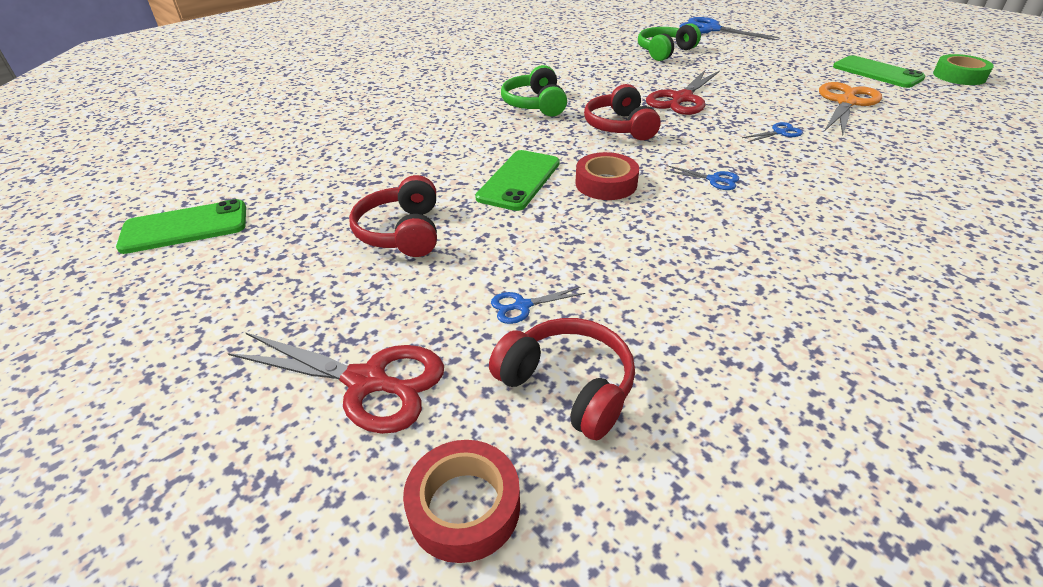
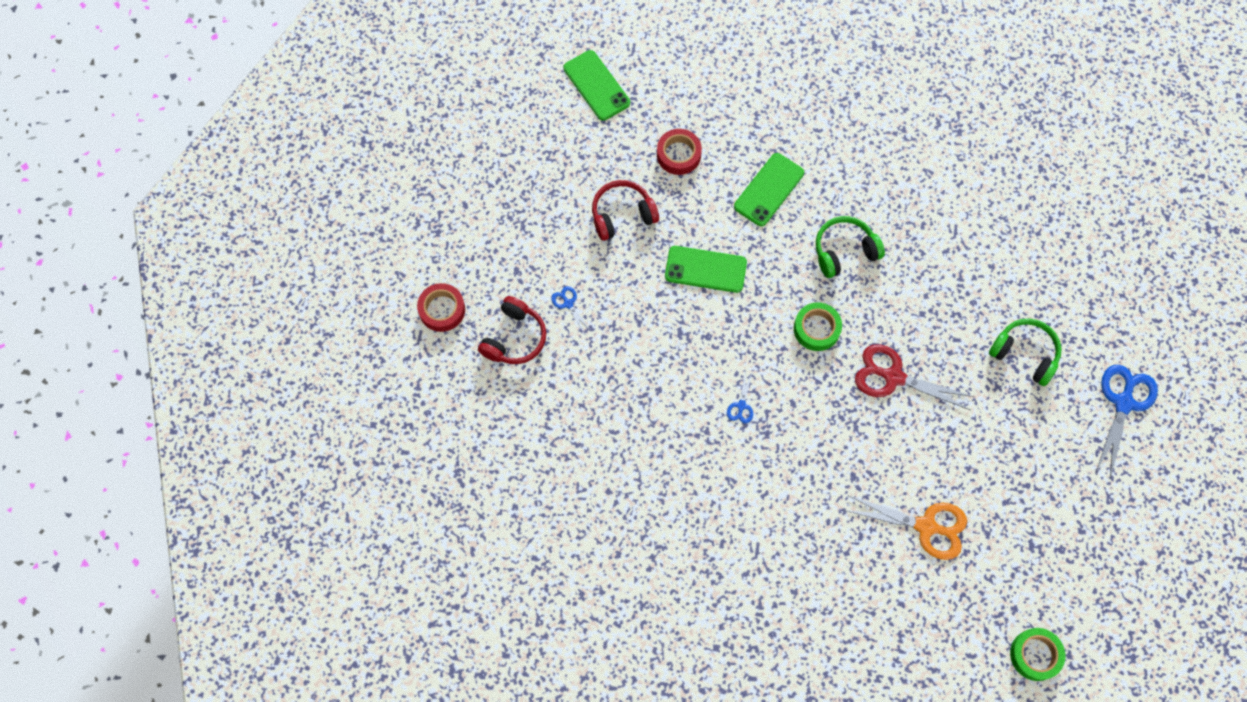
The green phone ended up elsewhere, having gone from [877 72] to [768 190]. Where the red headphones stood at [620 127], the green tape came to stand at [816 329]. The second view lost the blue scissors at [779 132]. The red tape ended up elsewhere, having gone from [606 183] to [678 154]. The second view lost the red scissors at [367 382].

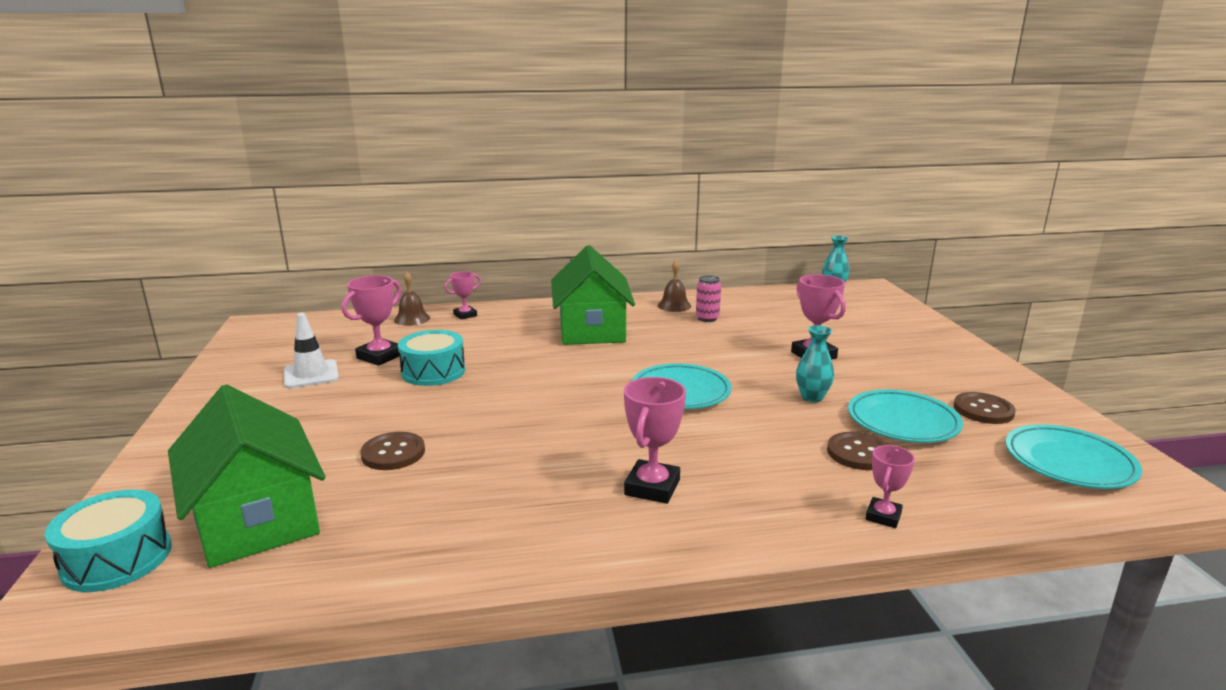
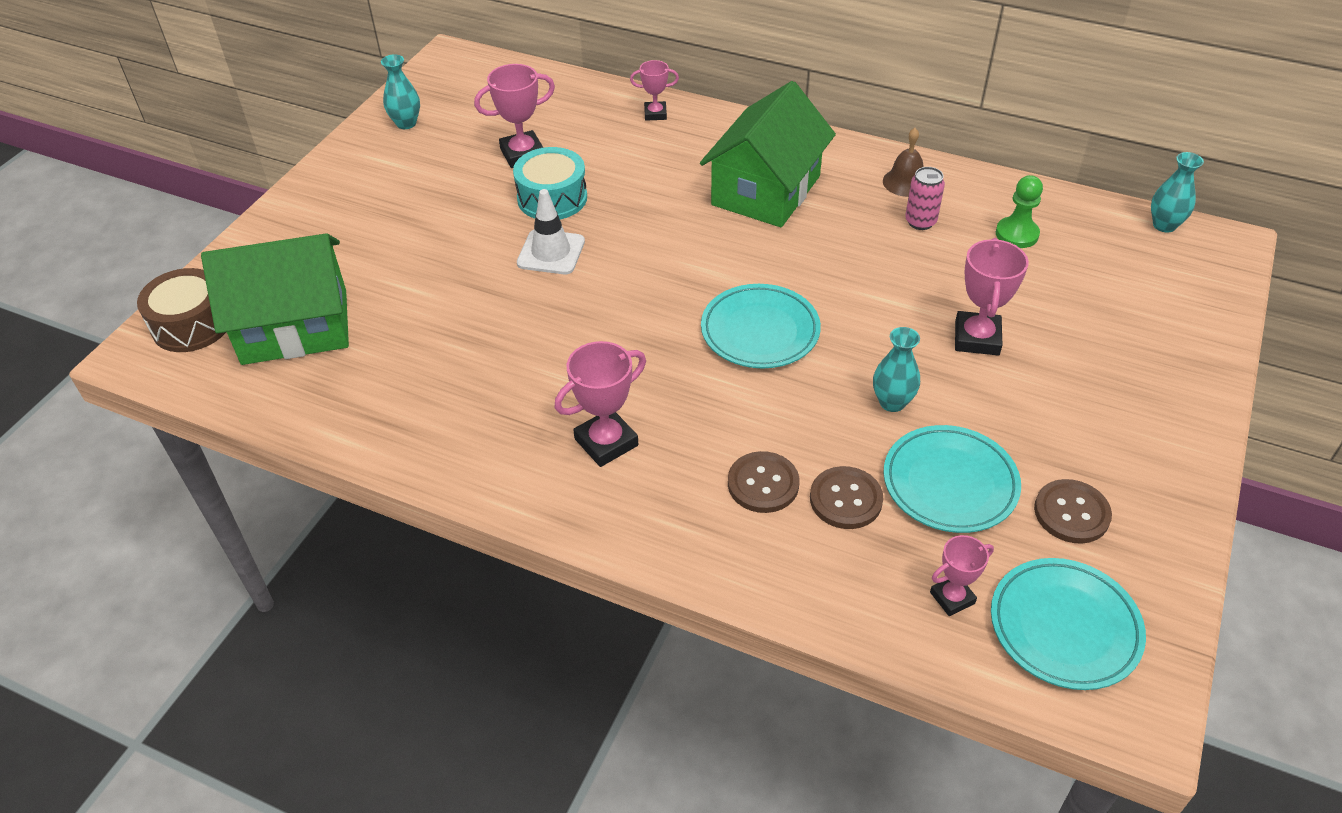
The second view lost the brown bell at [412 319]. The white traffic cone ended up elsewhere, having gone from [311 374] to [551 252]. The green house at [256 518] ended up facing another way, 75 degrees clockwise from before. The brown button ended up elsewhere, having gone from [393 453] to [763 484]. The pink trophy ended up elsewhere, having gone from [883 516] to [952 598]. What was the turquoise drum at [117 559] turned into the brown drum at [192 324]. The second view gained the turquoise vase at [406 123]. The second view gained the green pawn at [1017 234].

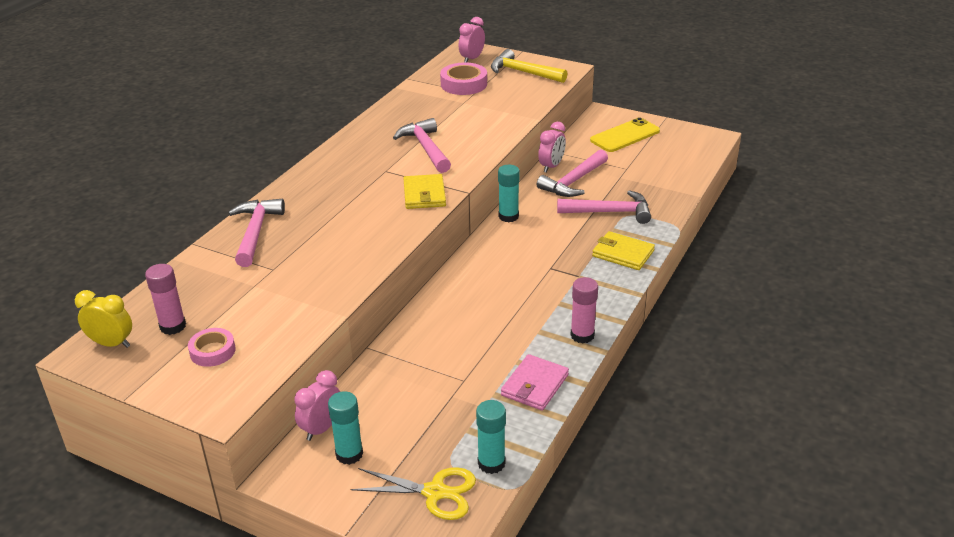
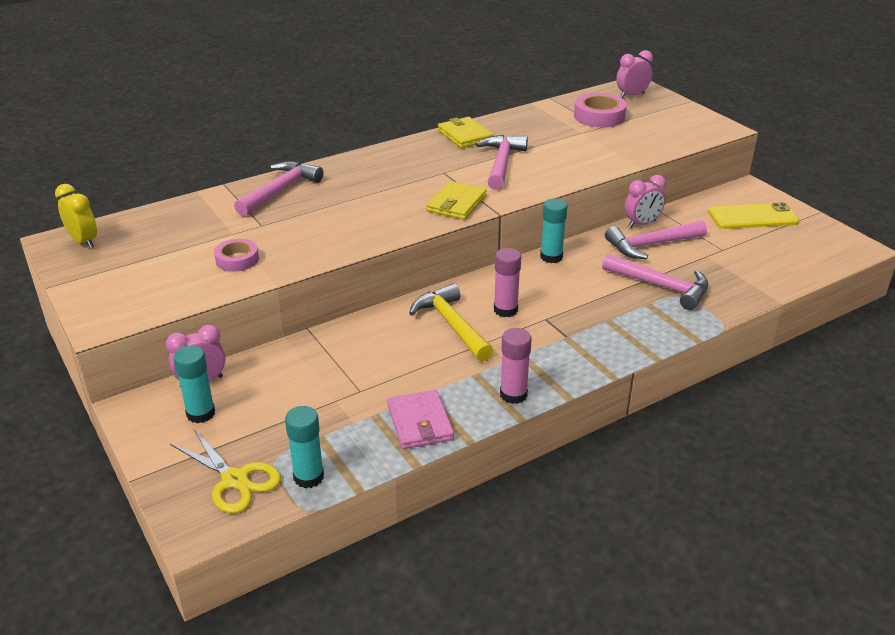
The yellow hammer ended up elsewhere, having gone from [523 72] to [452 325]. The yellow wallet ended up elsewhere, having gone from [623 253] to [465 135]. The pink glue stick ended up elsewhere, having gone from [173 326] to [505 310]. The pink tape ended up elsewhere, having gone from [212 351] to [237 259]. The pink wallet at [534 385] ended up facing another way, 75 degrees counterclockwise from before.

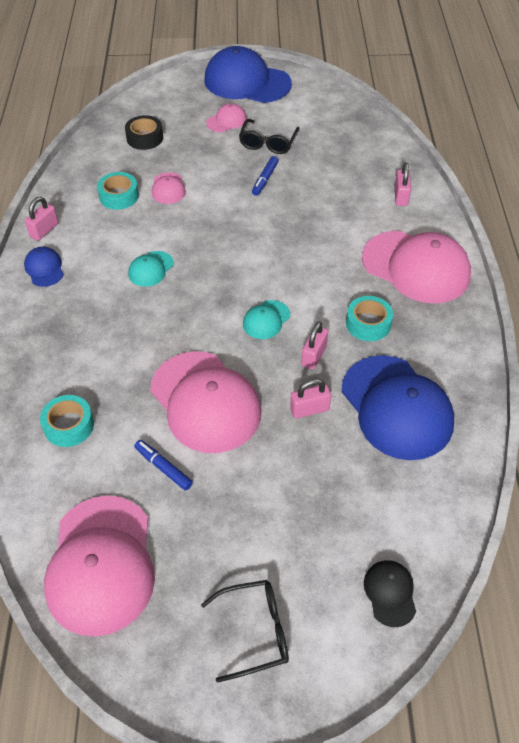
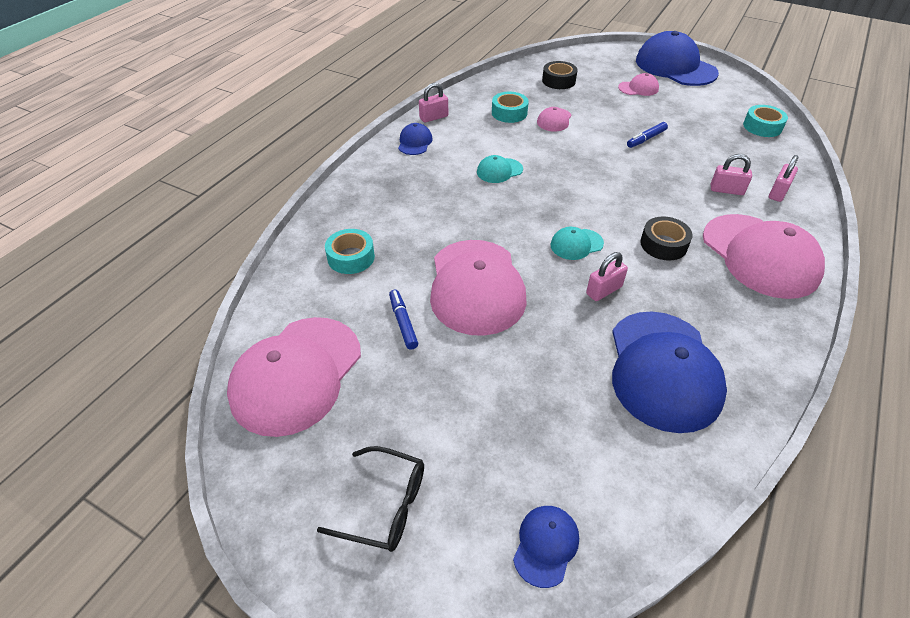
The second view lost the black glasses at [268 143]. The turquoise tape ended up elsewhere, having gone from [368 323] to [762 127]. The pink padlock ended up elsewhere, having gone from [309 409] to [726 190]. What was the black cap at [390 593] turned into the blue cap at [546 545]. The second view gained the black tape at [663 244].

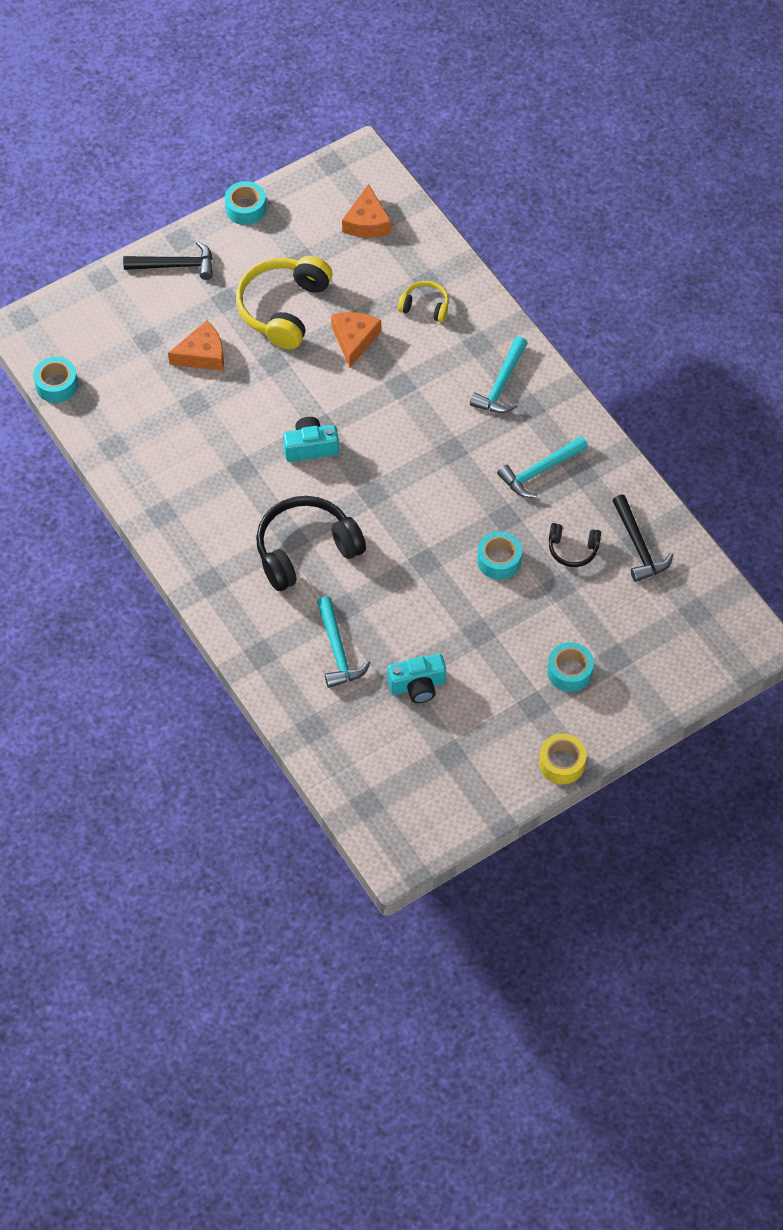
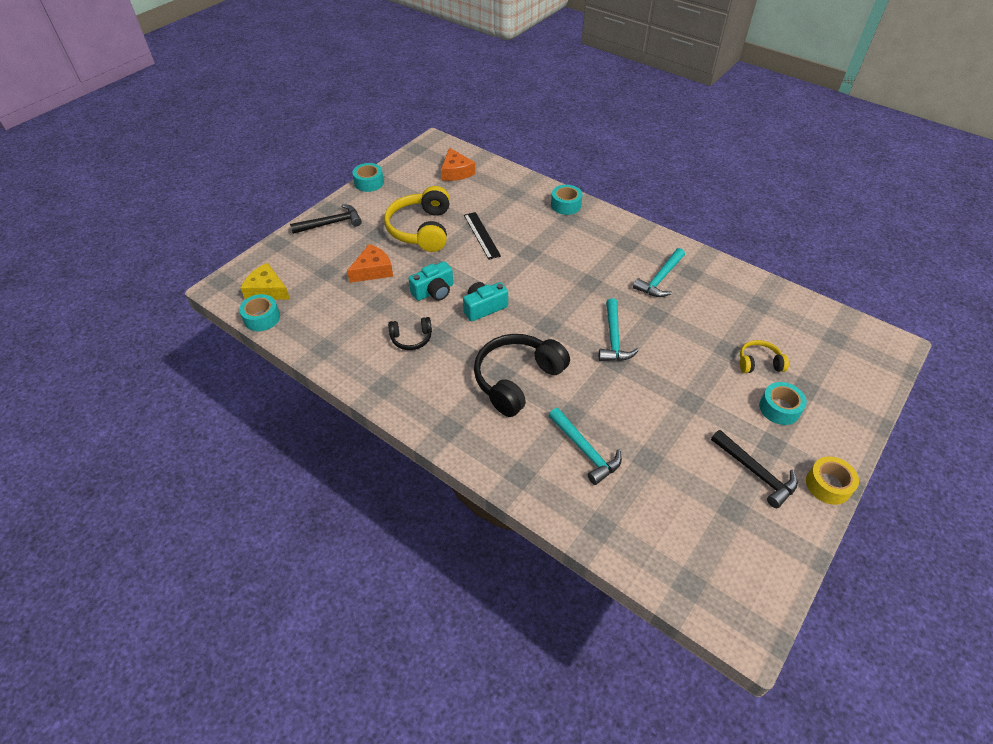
The yellow headphones ended up elsewhere, having gone from [425 306] to [759 363]. Where the orange cheese stood at [354 340], the black ruler came to stand at [481 235]. The turquoise hammer ended up elsewhere, having gone from [501 384] to [613 338]. The black hammer ended up elsewhere, having gone from [638 546] to [755 472]. The black headphones ended up elsewhere, having gone from [572 549] to [411 338]. The turquoise tape ended up elsewhere, having gone from [499 560] to [566 205]. The turquoise camera ended up elsewhere, having gone from [417 685] to [434 291]. The second view gained the yellow cheese at [267 290].

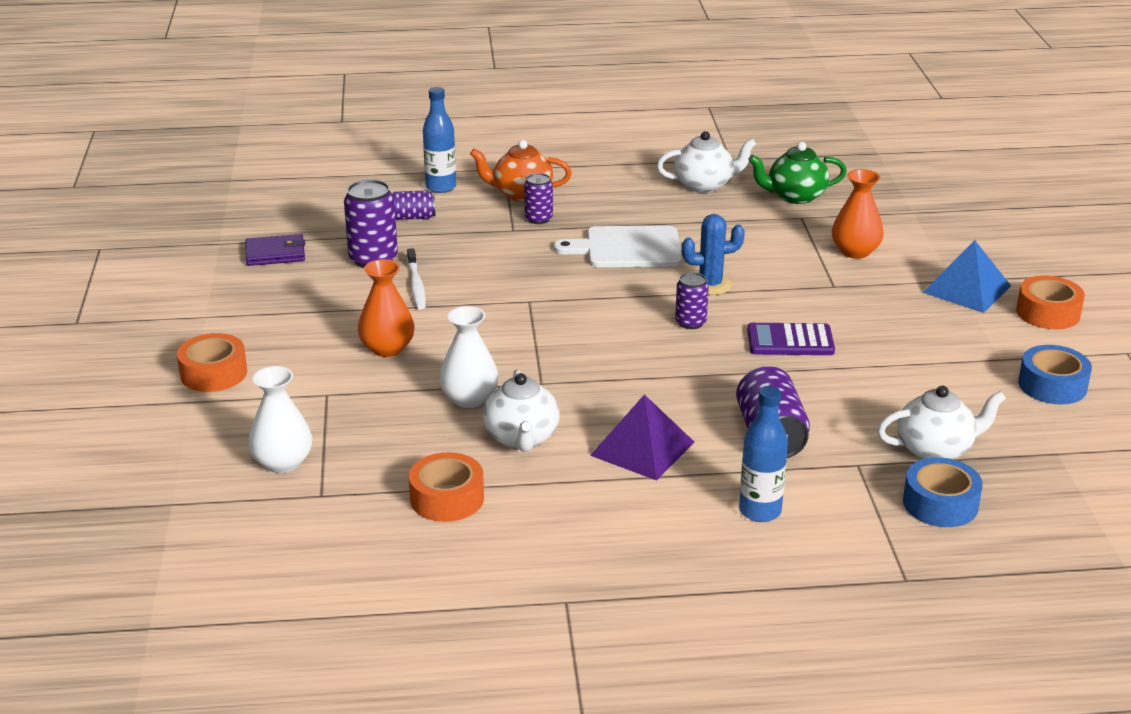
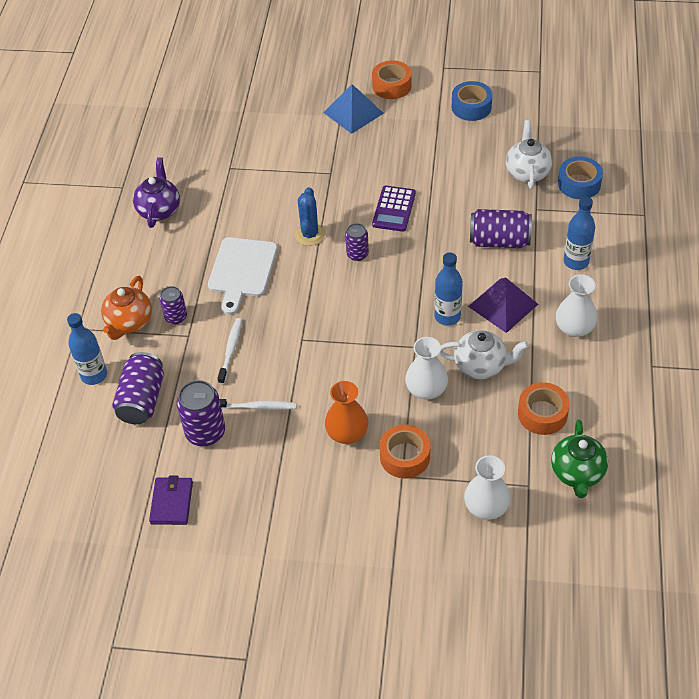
What was the white teapot at [704 185] turned into the purple teapot at [159 210]. The green teapot ended up elsewhere, having gone from [795 196] to [577 473]. The second view lost the orange vase at [855 251]. The size of the purple can at [412 217] changed by a factor of 1.66. The orange tape ended up elsewhere, having gone from [213 373] to [405 456]. The second view gained the blue bottle at [447 316]. The second view gained the white vase at [574 328]. The second view gained the white toothbrush at [231 350].

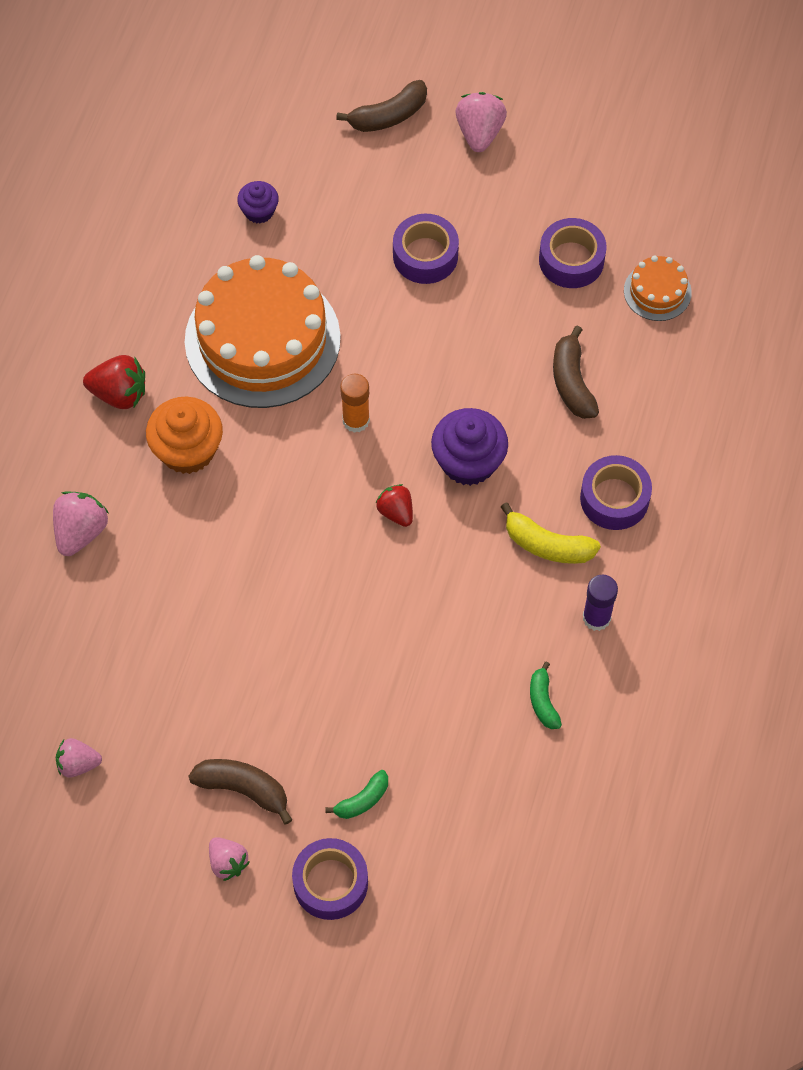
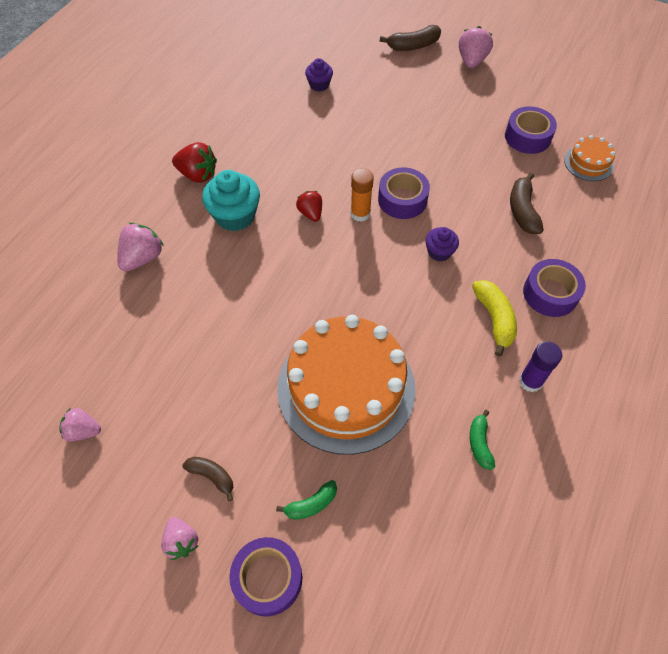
The purple tape ended up elsewhere, having gone from [425 255] to [402 200]. The orange cake ended up elsewhere, having gone from [262 339] to [346 388]. What was the orange cupcake at [187 450] turned into the turquoise cupcake at [235 216]. The size of the purple cupcake at [468 461] changed by a factor of 0.57. The red strawberry ended up elsewhere, having gone from [396 512] to [310 213]. The yellow banana at [547 545] ended up facing another way, 135 degrees counterclockwise from before. The size of the brown banana at [243 789] changed by a factor of 0.64.

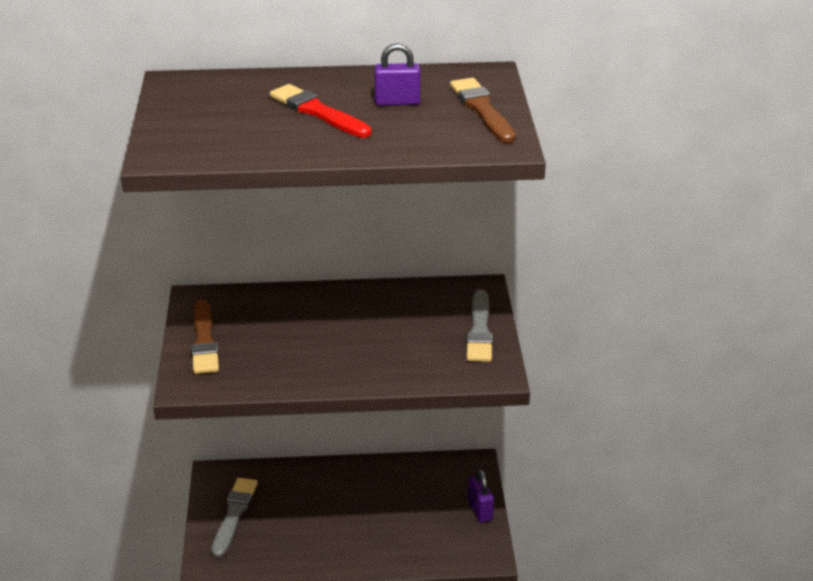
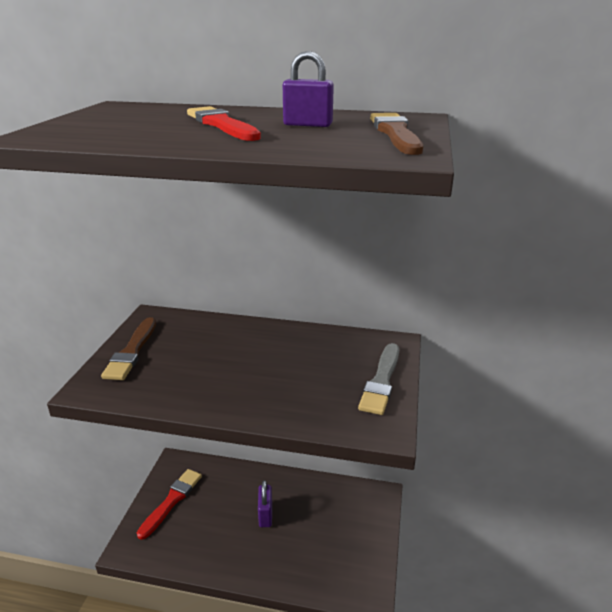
The purple padlock ended up elsewhere, having gone from [480 510] to [265 515]. What was the grey brush at [234 515] turned into the red brush at [171 501].

